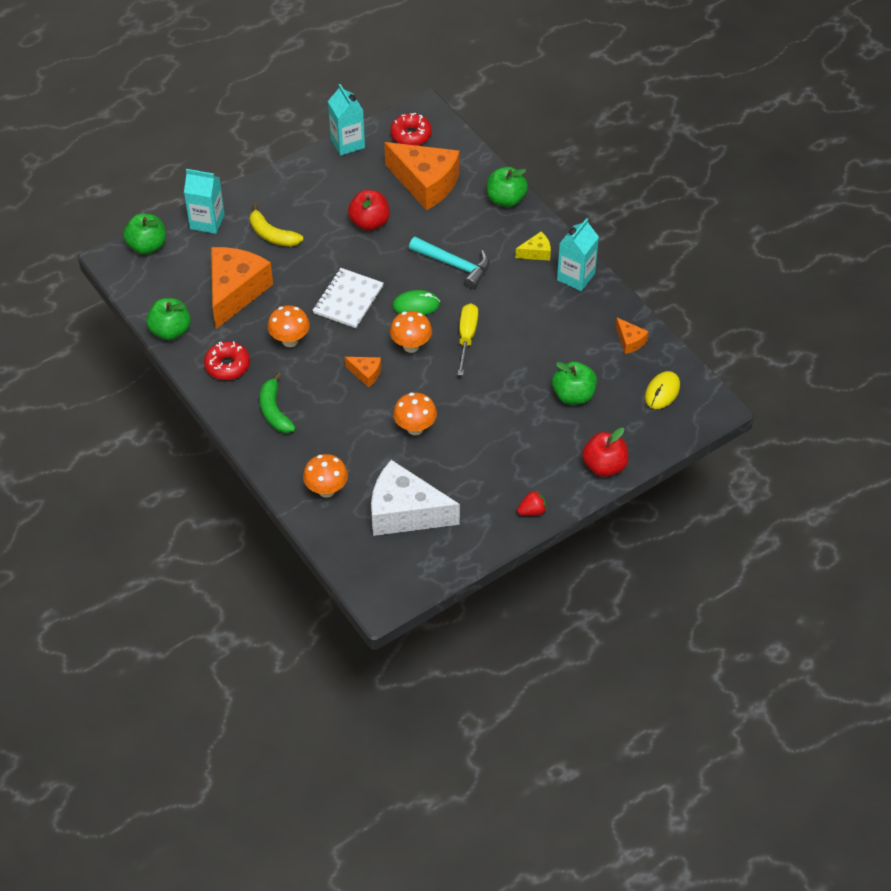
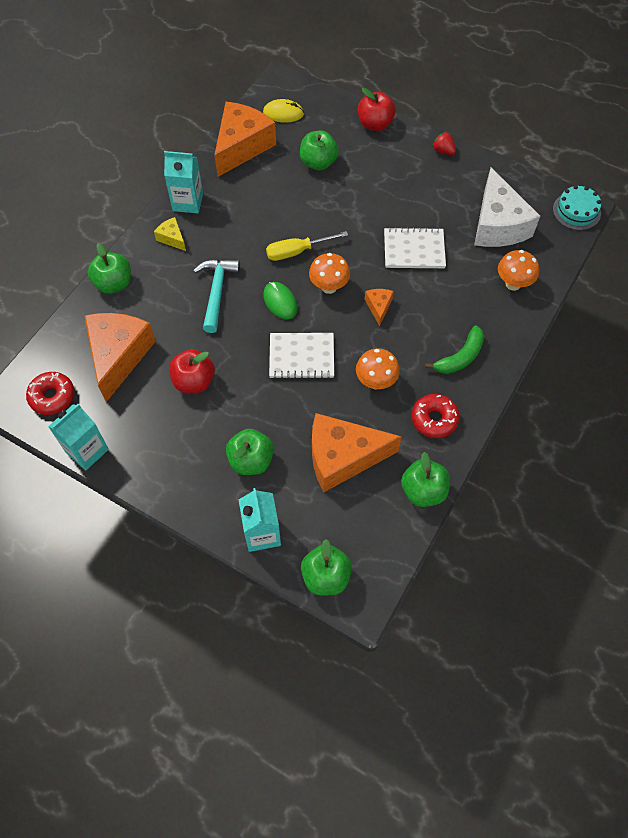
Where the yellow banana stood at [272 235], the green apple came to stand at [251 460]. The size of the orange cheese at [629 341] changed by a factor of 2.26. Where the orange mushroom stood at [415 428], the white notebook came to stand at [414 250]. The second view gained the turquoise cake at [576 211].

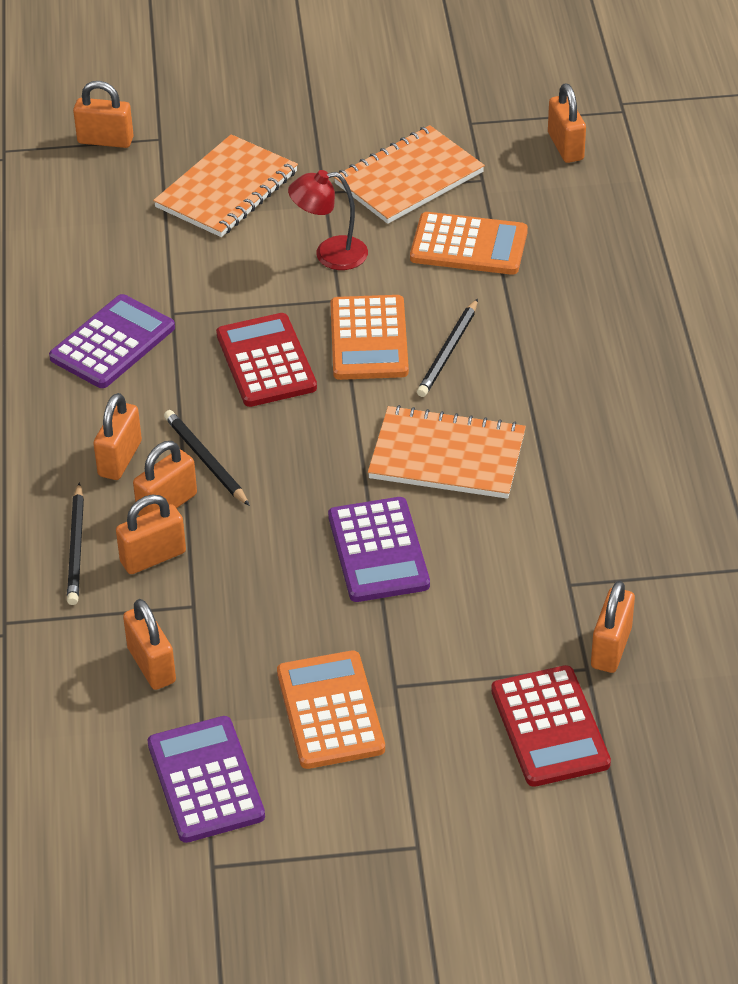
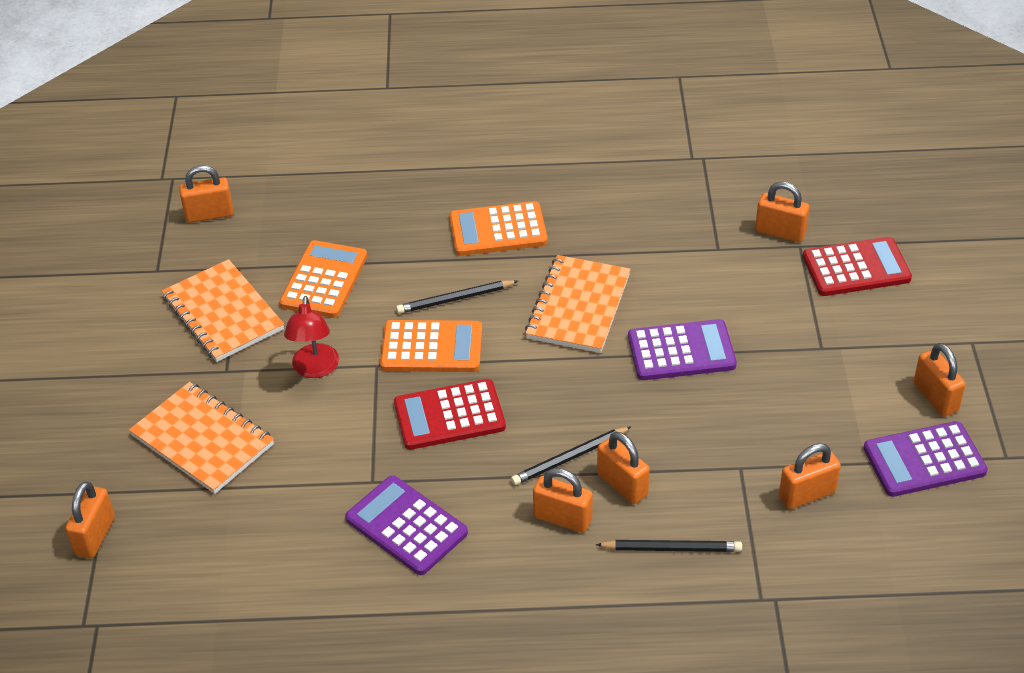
The black pencil at [448 351] ended up facing another way, 135 degrees clockwise from before. The orange padlock ended up elsewhere, having gone from [153 557] to [935 397]. The orange calculator ended up elsewhere, having gone from [330 711] to [498 230].

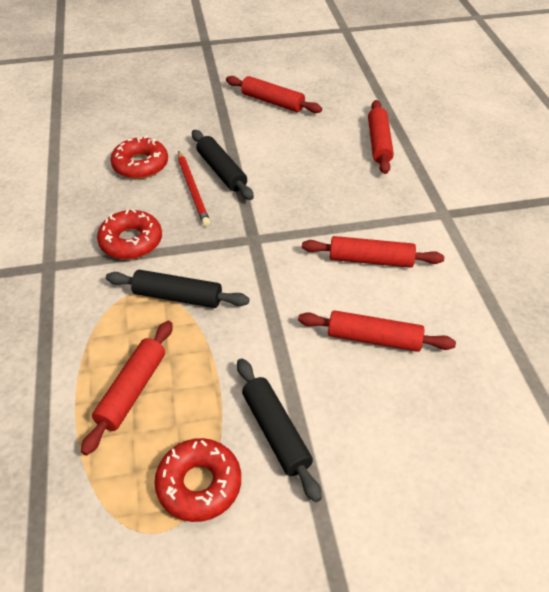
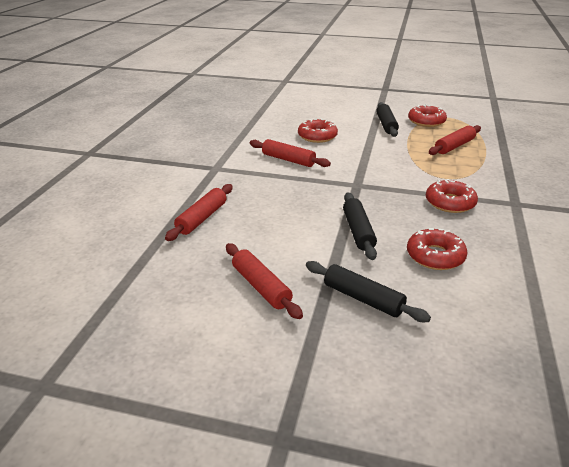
The second view lost the red pencil at [193 190]. The black rolling pin ended up elsewhere, having gone from [178 297] to [363 298]. Where the red rolling pin stood at [374 338], the red donut came to stand at [317 136].

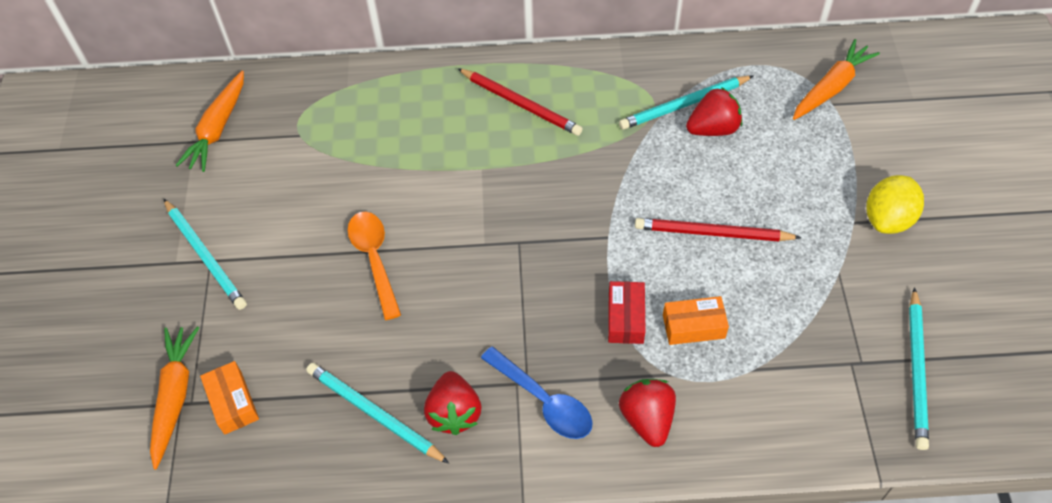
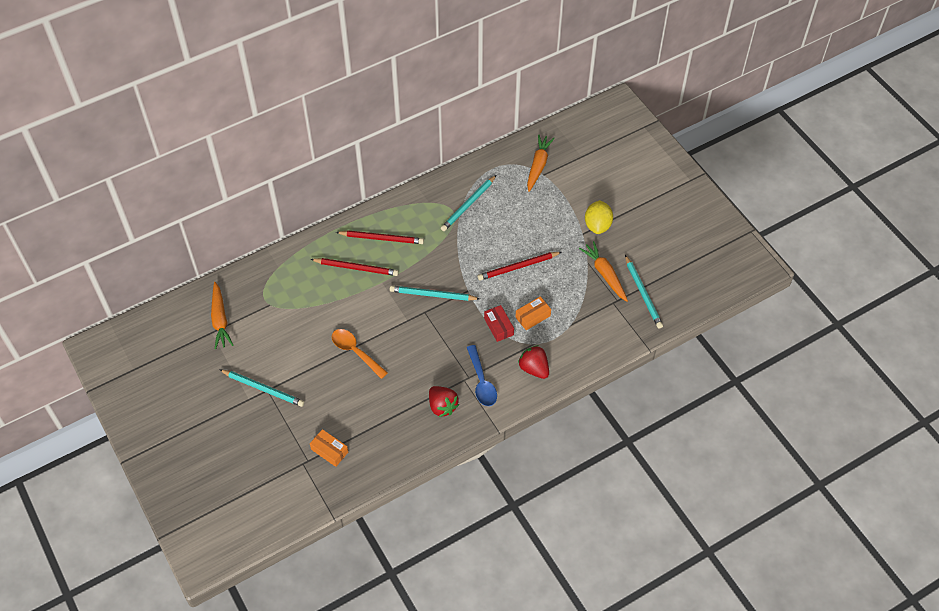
The second view lost the red strawberry at [713 129]. The orange carrot ended up elsewhere, having gone from [175 396] to [604 274]. The blue spoon at [544 401] ended up facing another way, 60 degrees clockwise from before. The turquoise pencil ended up elsewhere, having gone from [374 413] to [432 295]. The second view gained the red pencil at [356 268].

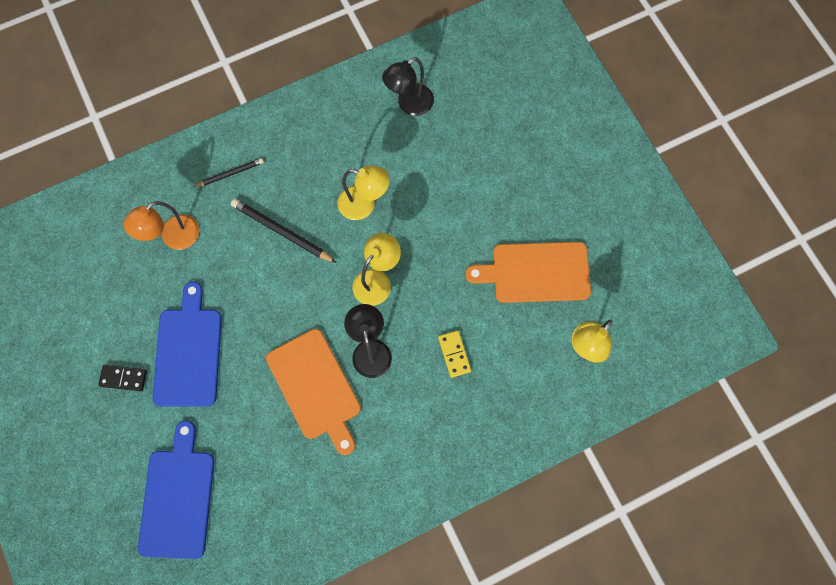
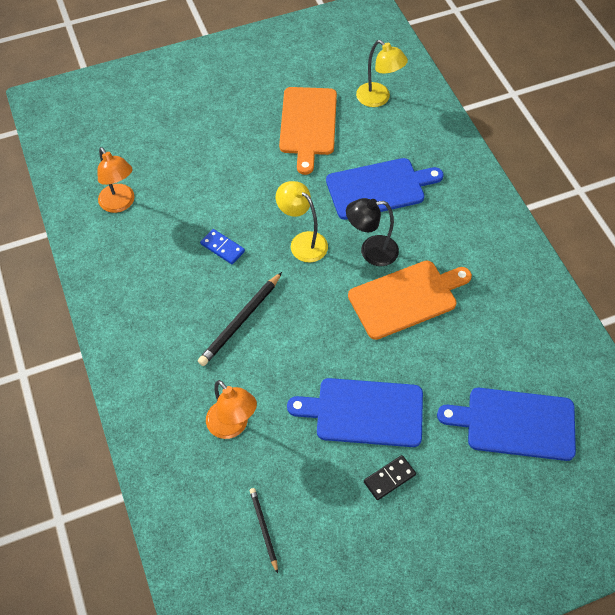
What was the black lamp at [409 104] turned into the orange lamp at [120 204]. The black pencil ended up elsewhere, having gone from [230 173] to [264 529]. Where the yellow lamp stood at [364 205], the blue domino came to stand at [222 248]. Where the yellow domino stood at [454 354], the blue cutting board came to stand at [379 188]. The black domino at [123 378] ended up facing another way, 45 degrees clockwise from before.

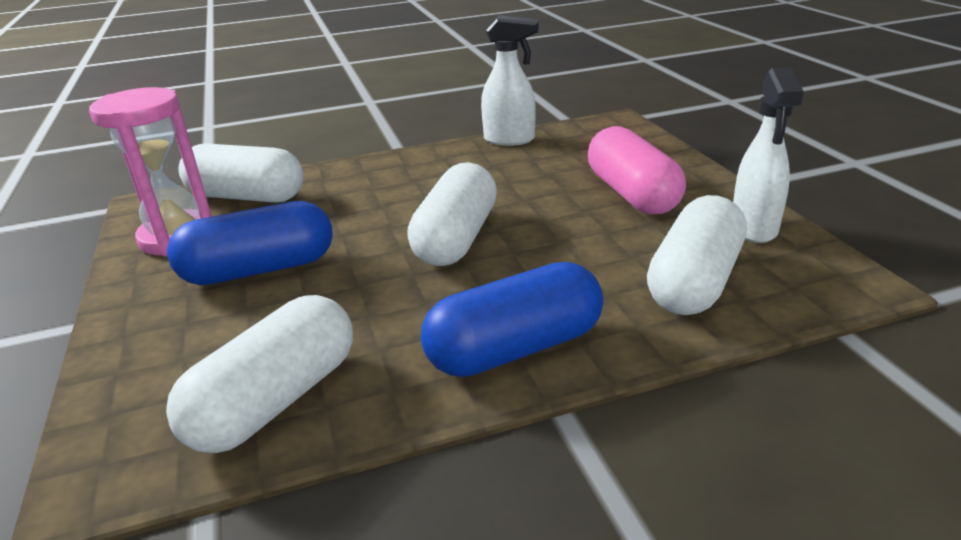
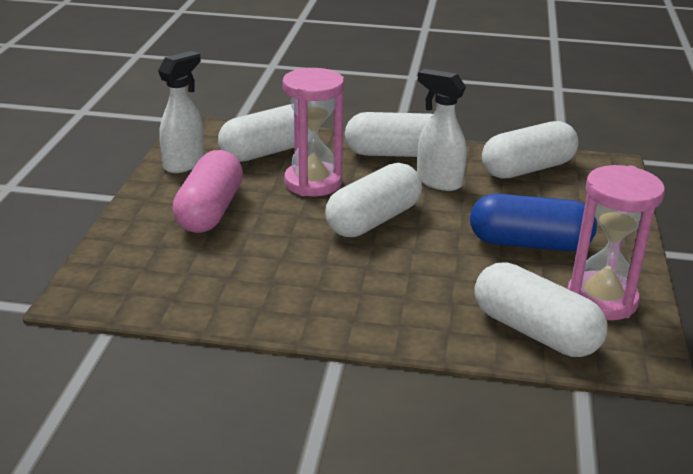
The white spray bottle ended up elsewhere, having gone from [510 140] to [438 182]. What was the blue capsule at [515 348] turned into the white capsule at [396 154]. The second view gained the pink hourglass at [313 183].

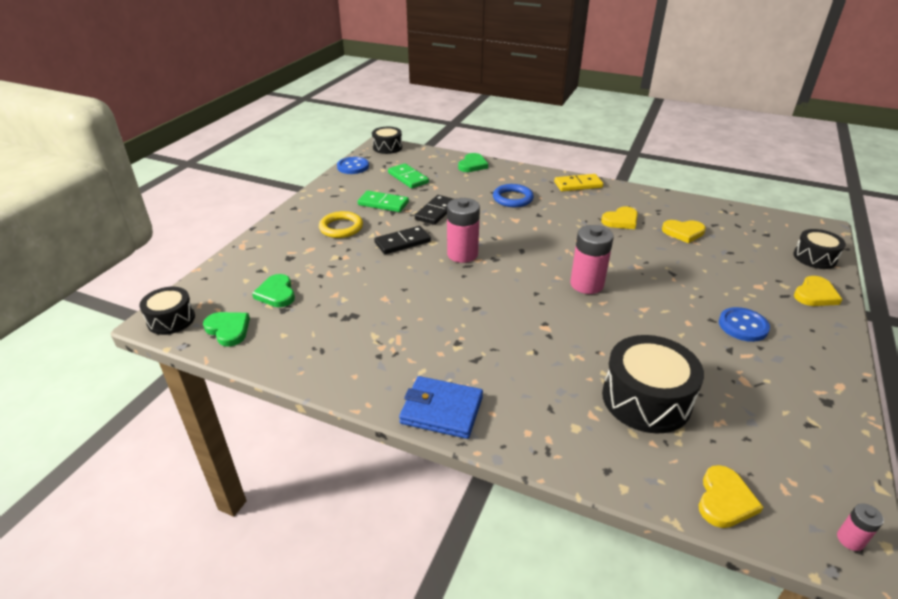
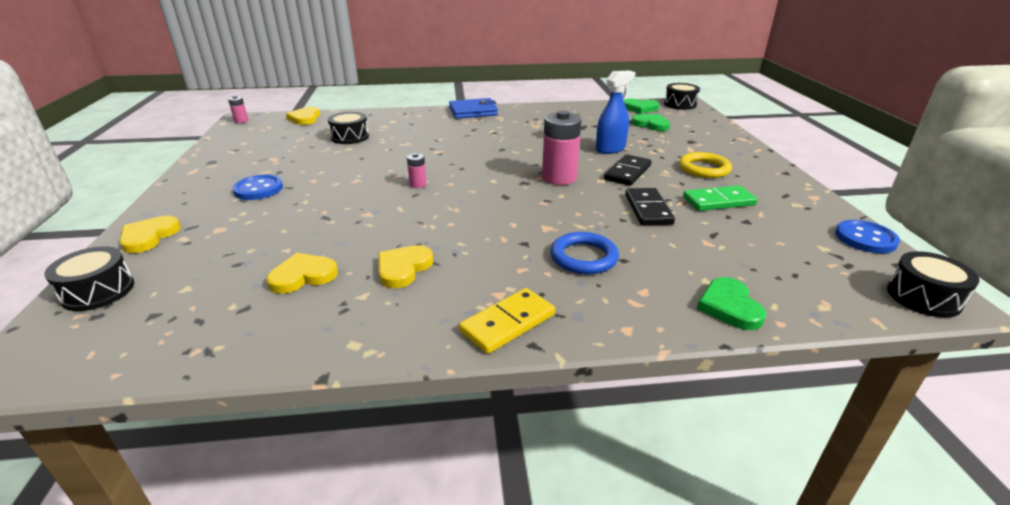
The second view lost the green domino at [408 178]. The size of the pink battery at [586 284] changed by a factor of 0.48. The size of the black drum at [646 399] changed by a factor of 0.61. The second view gained the blue spray bottle at [610 149].

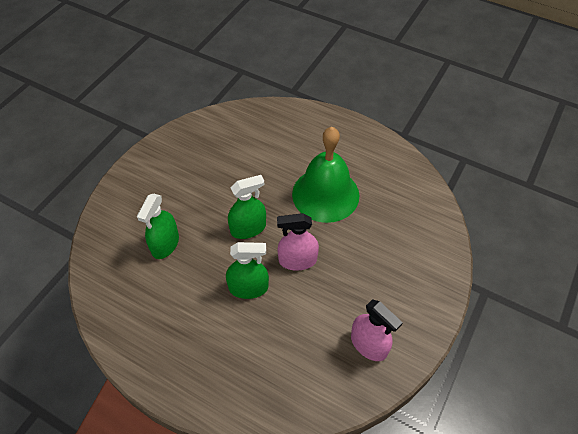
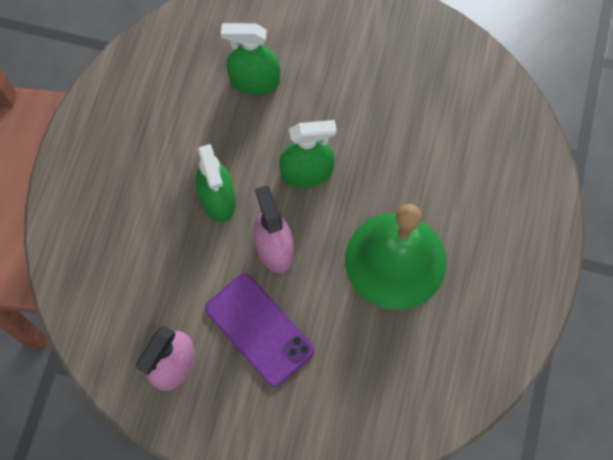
The green spray bottle at [248 228] ended up facing another way, 60 degrees counterclockwise from before. The second view gained the purple phone at [259 330].

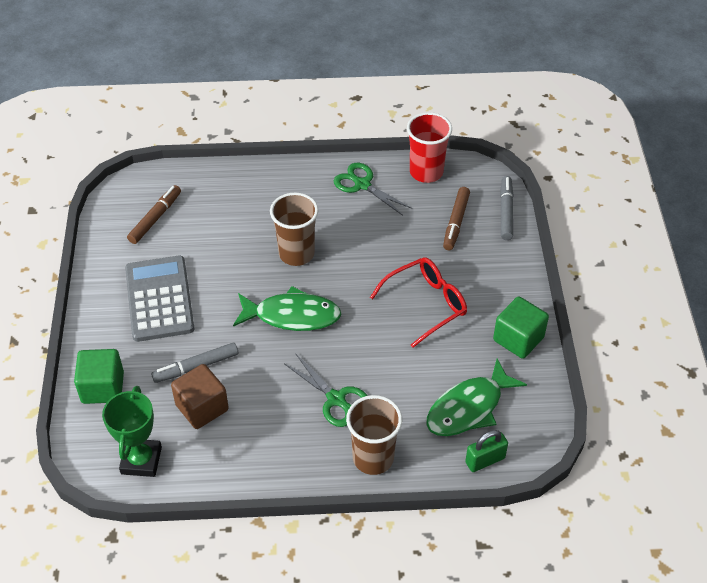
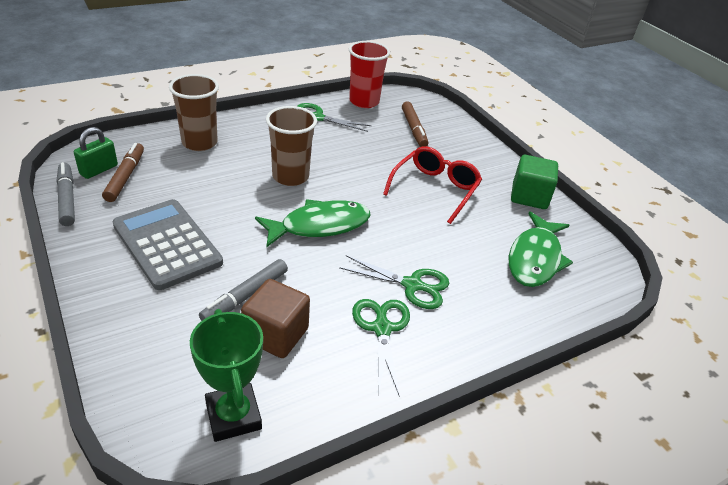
The grey marker ended up elsewhere, having gone from [506 212] to [67 199]. The second view lost the green cube at [103 387]. The brown cup ended up elsewhere, having gone from [373 458] to [199 143]. The green padlock ended up elsewhere, having gone from [485 460] to [99 170]. The second view gained the green scissors at [382 328].

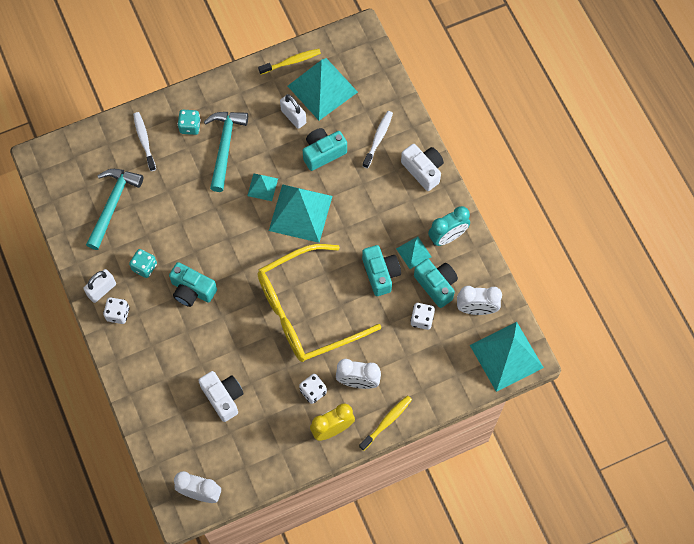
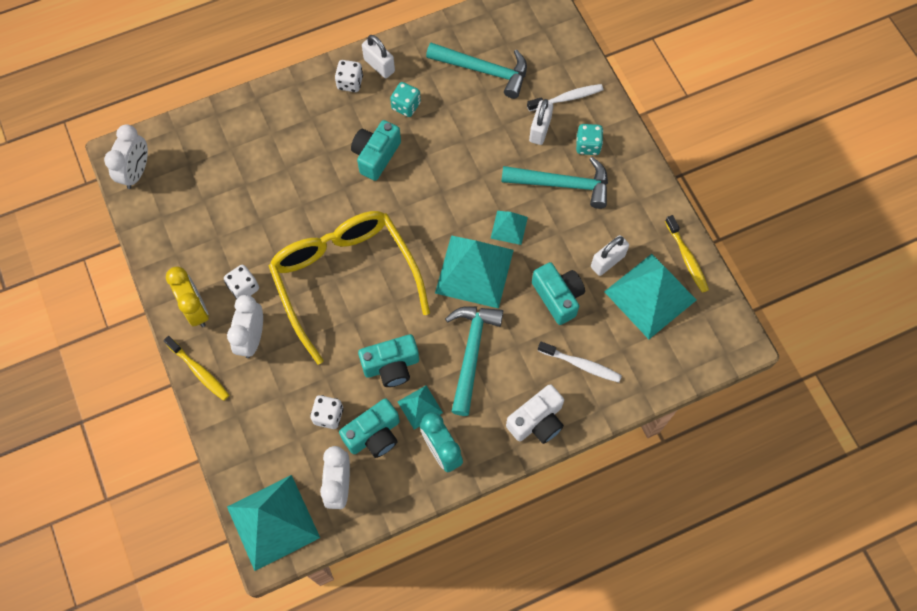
The second view lost the white camera at [223 397]. The second view gained the white padlock at [540 130]. The second view gained the turquoise hammer at [471 353].

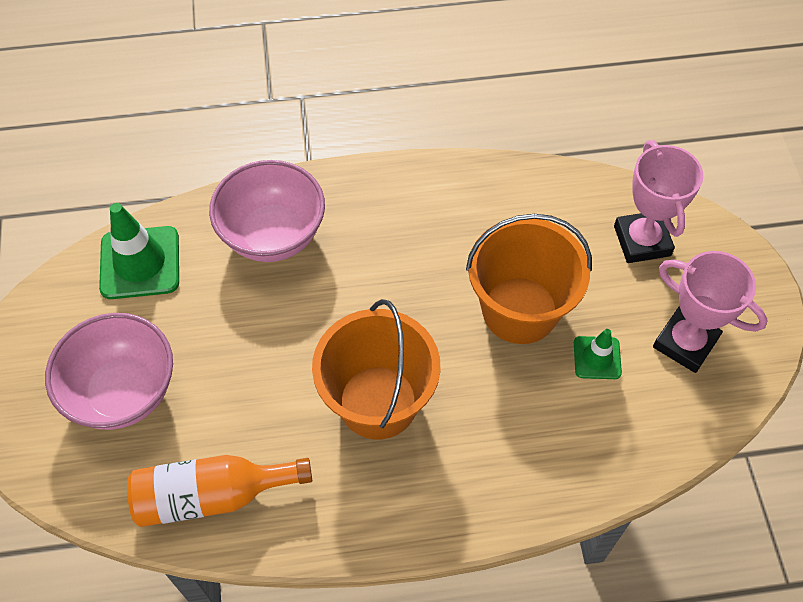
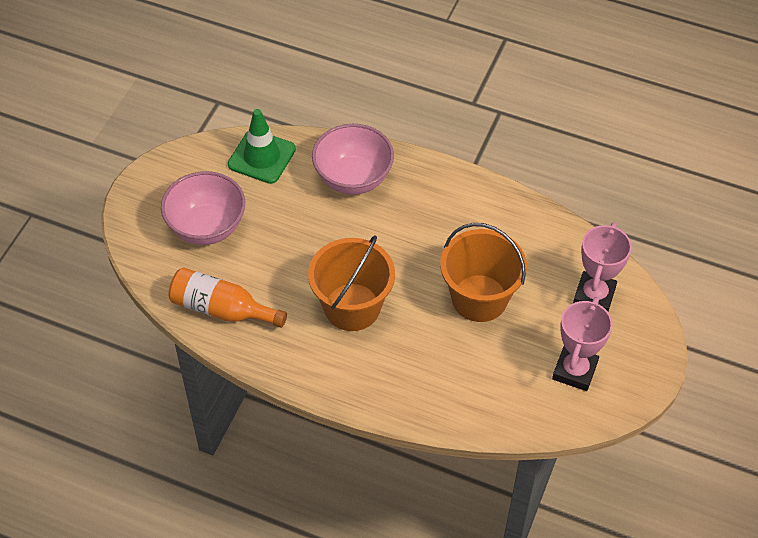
The pink trophy at [685 343] ended up facing another way, 45 degrees clockwise from before. The second view lost the green traffic cone at [597 358].

